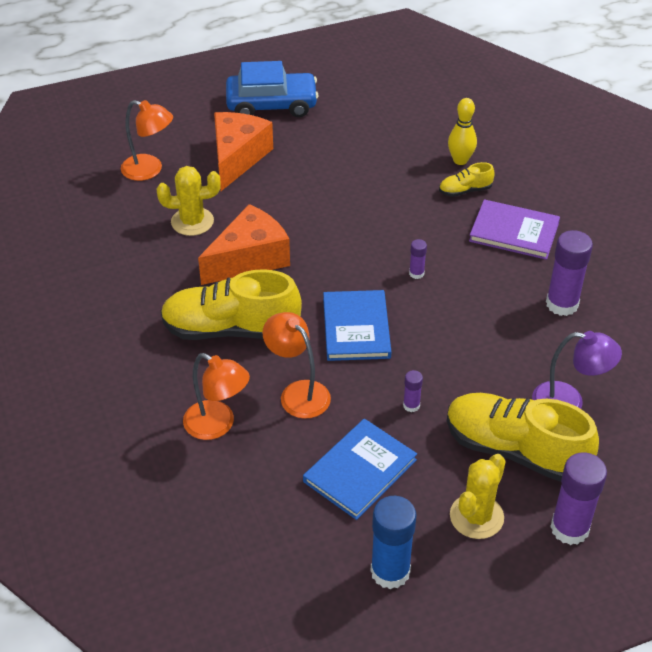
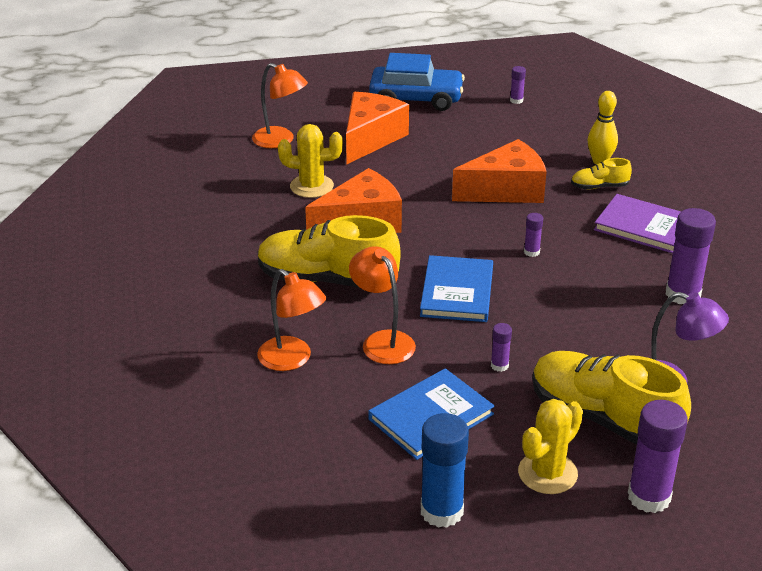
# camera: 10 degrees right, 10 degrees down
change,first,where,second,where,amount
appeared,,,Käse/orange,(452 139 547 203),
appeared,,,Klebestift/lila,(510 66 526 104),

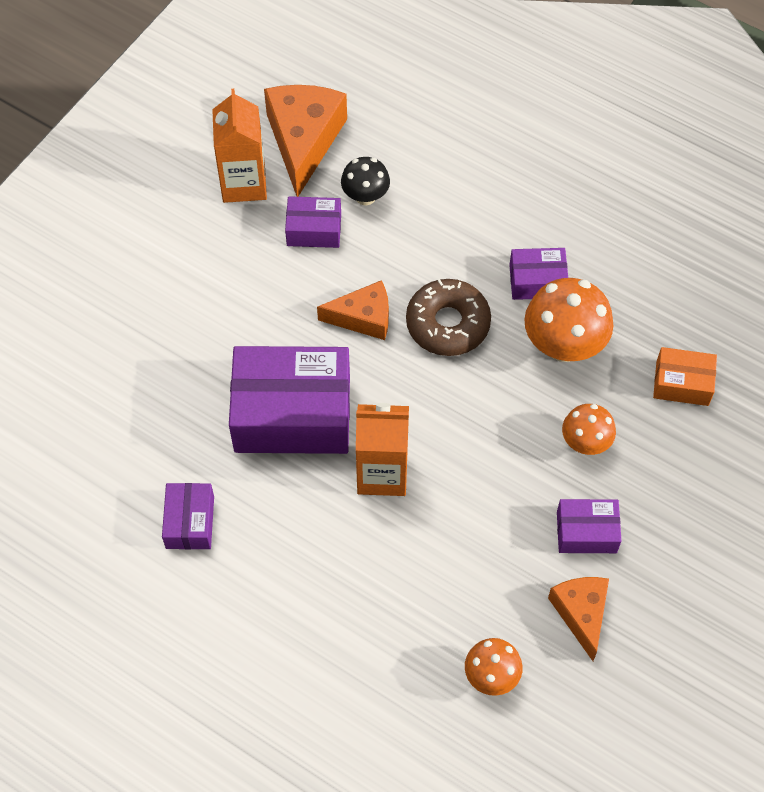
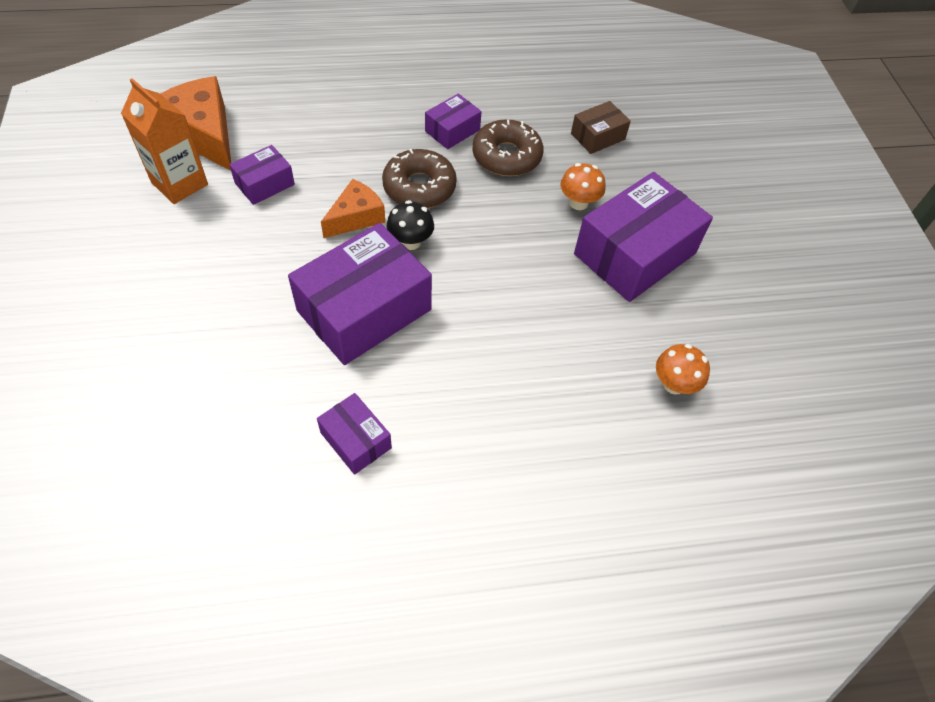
# camera: 45 degrees left, 5 degrees down
change,first,where,second,where,amount
relocated,Pilz/schwarz,(341 157 390 205),,(387 200 434 250),
missing,Getränkekarton/orange,(356 403 409 496),,,
exchanged,Pilz/orange,(524 278 614 362),Donut/braun,(472 119 544 176),
missing,Käse/orange,(548 577 609 661),,,
size,Schachtel/lila,(557 499 621 553),,(574 172 713 302),x2.02
colour,Schachtel/orange,(653 347 717 406),Schachtel/braun,(571 101 631 154),

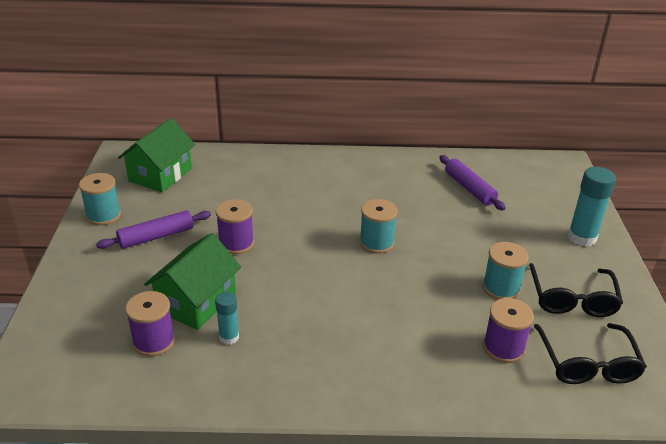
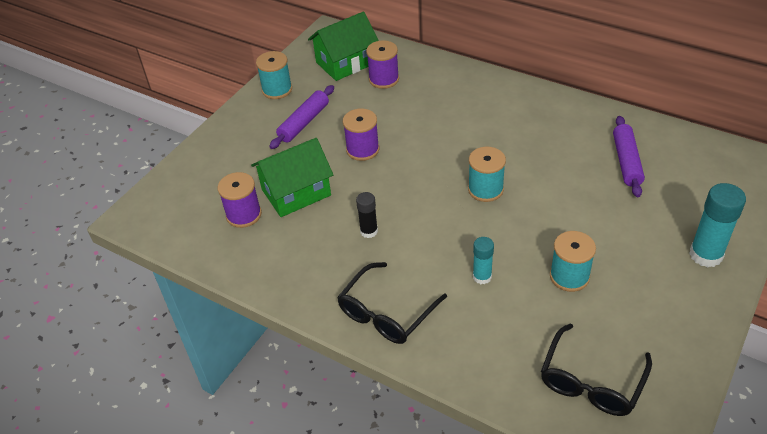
# camera: 35 degrees right, 10 degrees up
change,first,where,second,where,amount
spun,Nudelholz/lila,(96 210 211 249),,(269 85 334 149),60 degrees counterclockwise
relocated,Klebestift/türkis,(215 292 239 345),,(473 237 494 284),
relocated,Garnrolle/lila,(483 298 534 363),,(366 40 399 89),
relocated,Brille/schwarz,(529 263 623 317),,(337 262 447 344),
appeared,,,Klebestift/schwarz,(356 192 378 238),

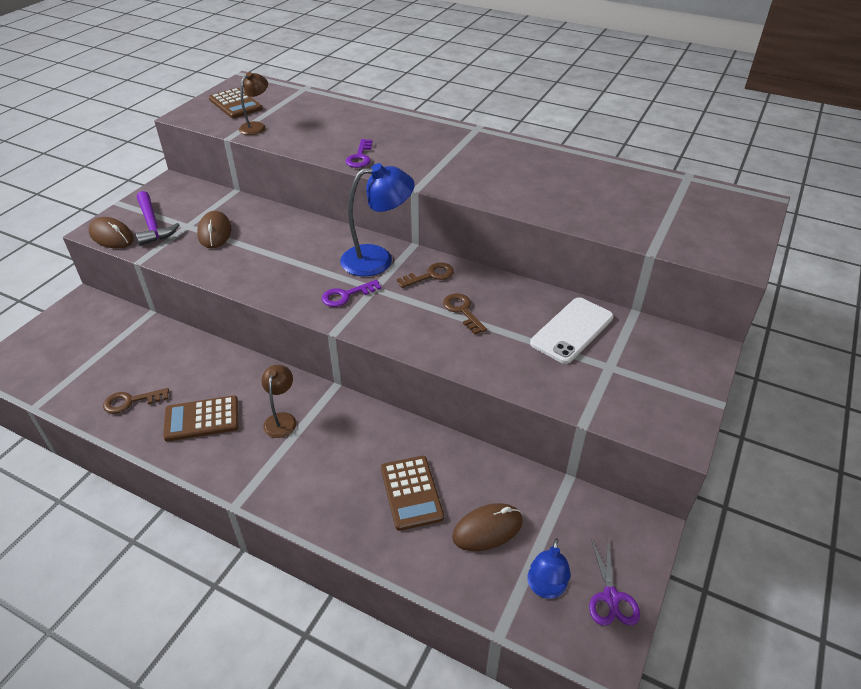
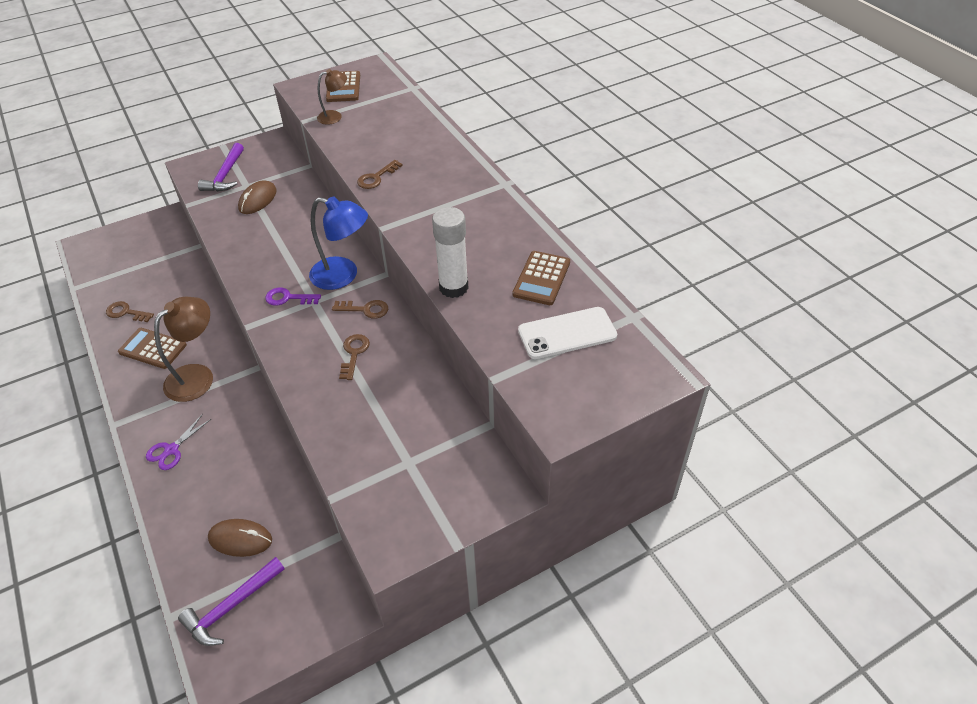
# camera: 35 degrees right, 5 degrees up
change,first,where,second,where,amount
missing,Computermaus/braun,(89 217 134 248),,,
size,Lampe/braun,(261 365 297 438),,(154 297 213 402),x1.75
colour,Schlüssel/lila,(345 139 372 168),Schlüssel/braun,(357 160 403 189),
relocated,Taschenrechner/braun,(381 456 444 531),,(513 251 570 305),
exchanged,Lampe/blau,(527 538 571 599),Hammer/lila,(178 557 285 646),
relocated,Handy/weiß,(530 297 613 364),,(518 307 617 359),
relocated,Schere/lila,(589 539 640 626),,(146 414 211 470),
appeared,,,Klebestift/weiß,(432 207 469 298),

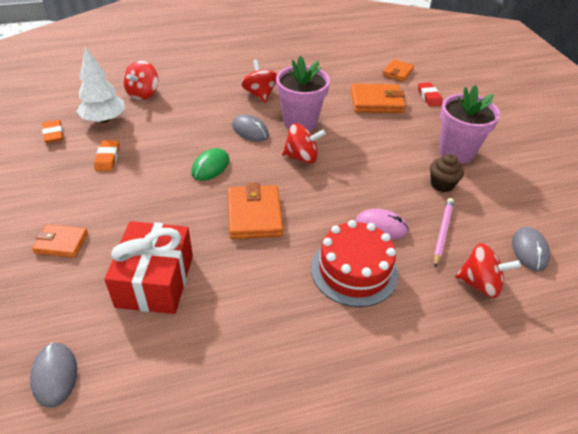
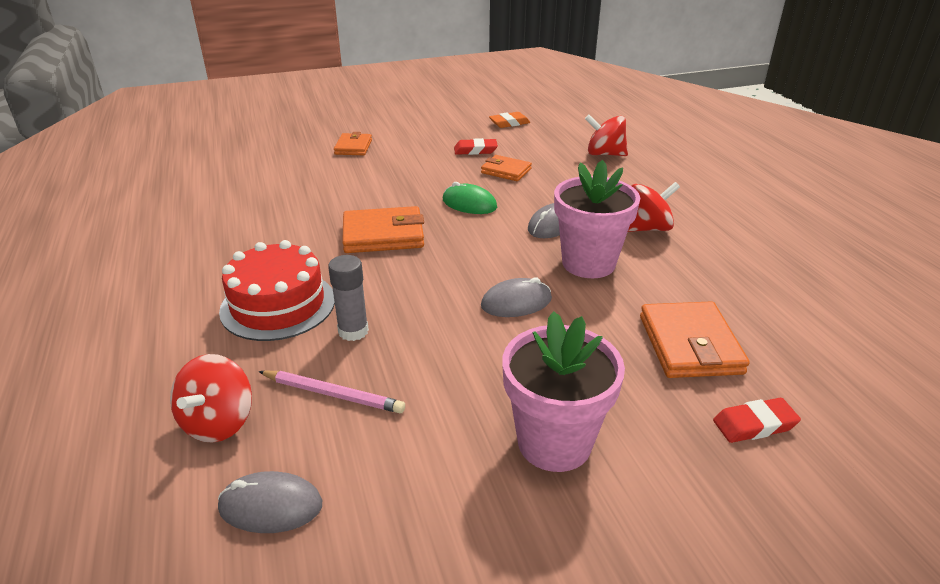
# camera: 90 degrees right, 10 degrees down
change,first,where,second,where,amount
relocated,Computermaus/grau,(30 342 77 408),,(481 277 552 317),
missing,Baum/weiß,(76 47 125 123),,,
colour,Radiergummi/orange,(94 140 119 171),Radiergummi/rot,(454 138 498 155),
missing,Geschenk/rot,(104 221 193 314),,,
missing,Kreisel/rot,(282 123 326 164),,,
exchanged,Computermaus/rosa,(355 209 409 239),Klebestift/grau,(328 255 369 341),
relocated,Geldbörse/orange,(382 59 414 82),,(481 155 532 181),
missing,Muffin/braun,(430 154 464 192),,,

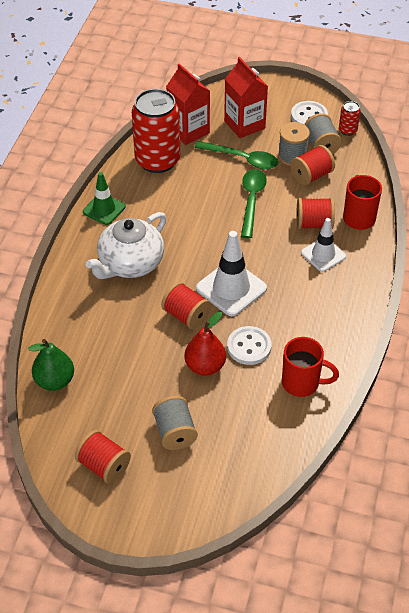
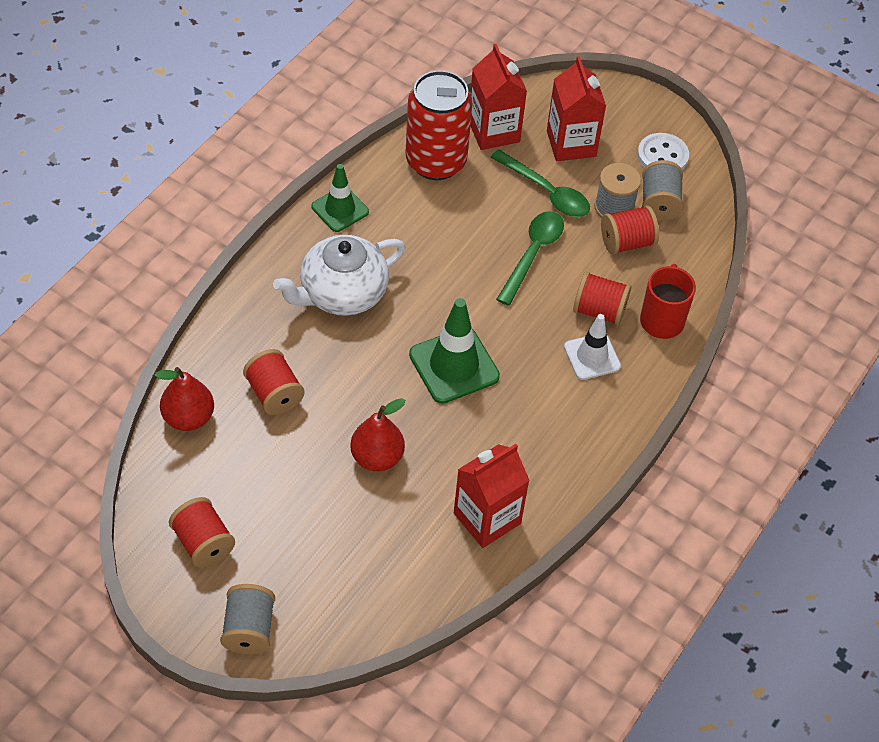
# camera: 15 degrees right, 5 degrees up
change,first,where,second,where,amount
colour,Birne/grün,(29 339 74 391),Birne/rot,(154 367 214 431),
relocated,Garnrolle/grau,(152 396 198 450),,(220 584 275 654),
relocated,Garnrolle/rot,(161 282 211 329),,(243 349 304 415),
colour,Leitkegel/weiß,(196 231 267 316),Leitkegel/grün,(409 298 500 404),
missing,Knopf/weiß,(227 326 272 365),,,
exchanged,Tasse/rot,(282 337 339 397),Getränkekarton/rot,(454 444 530 548),
missing,Dose/rot,(339 101 360 136),,,

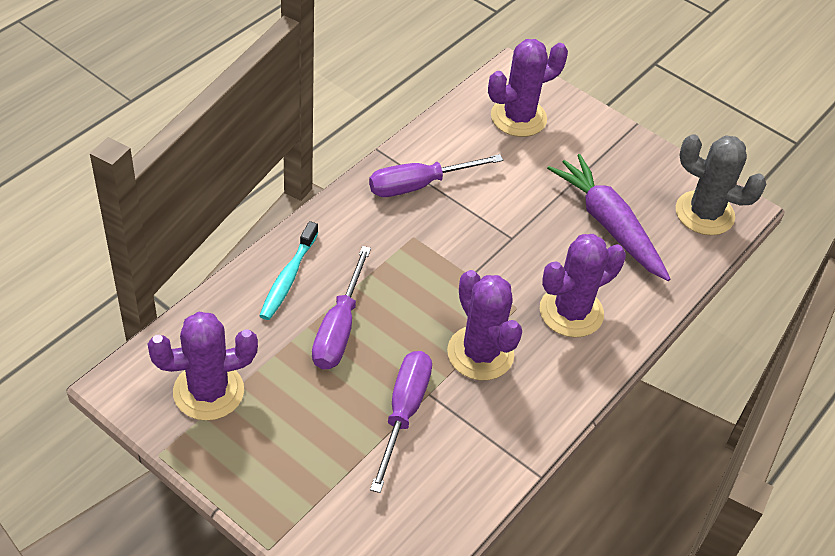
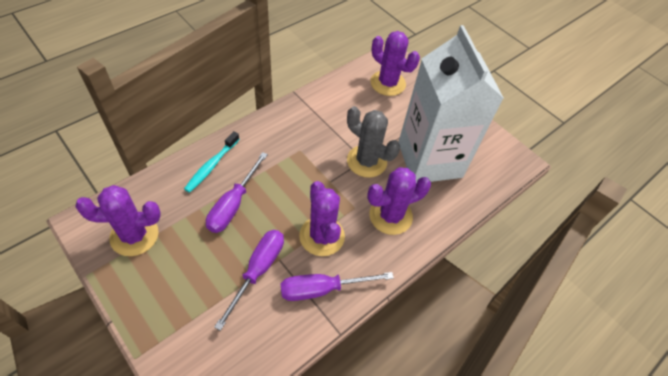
# camera: 10 degrees right, 5 degrees up
change,first,where,second,where,amount
relocated,Schraubenzieher/lila,(369 154 503 197),,(280 272 394 301),
spun,Kaktus/lila,(488 39 568 137),,(370 31 420 96),60 degrees clockwise
exchanged,Karotte/lila,(547 154 670 281),Getränkekarton/weiß,(398 25 504 183),
relocated,Kaktus/grau,(676 134 766 235),,(347 106 400 178),

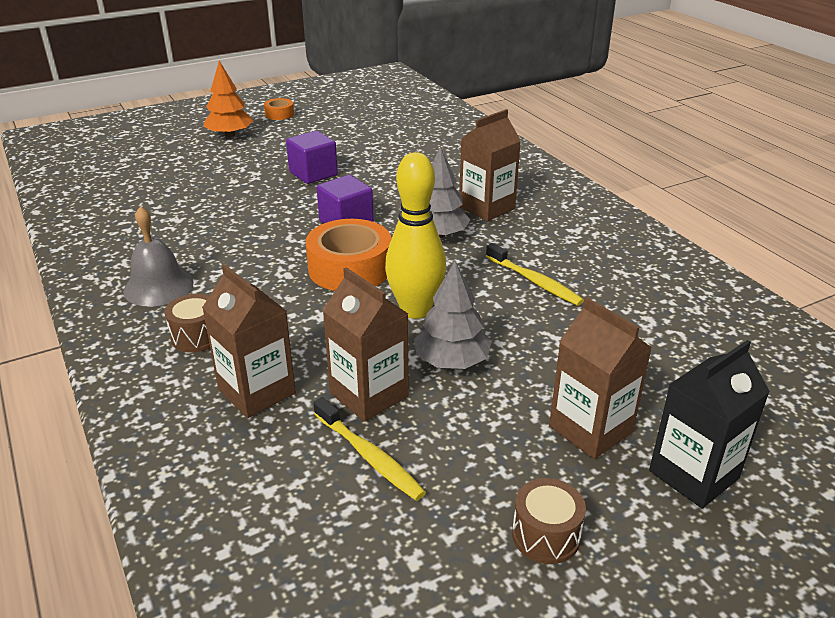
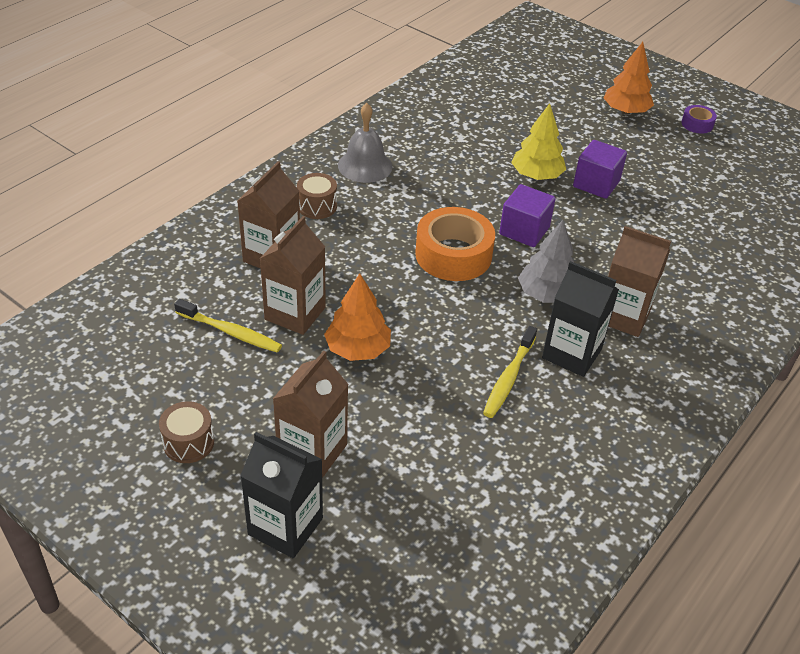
# camera: 65 degrees right, 10 degrees up
change,first,where,second,where,amount
colour,Klebeband/orange,(264 98 294 120),Klebeband/lila,(682 105 717 134),
spun,Zahnbürste/gelb,(314 397 426 501),,(174 299 282 353),90 degrees counterclockwise
missing,Bowlingkegel/gelb,(385 152 446 319),,,
colour,Baum/grau,(414 261 491 369),Baum/orange,(324 273 391 361),
appeared,,,Baum/gelb,(511 103 566 180),
appeared,,,Getränkekarton/schwarz,(542 261 619 377),

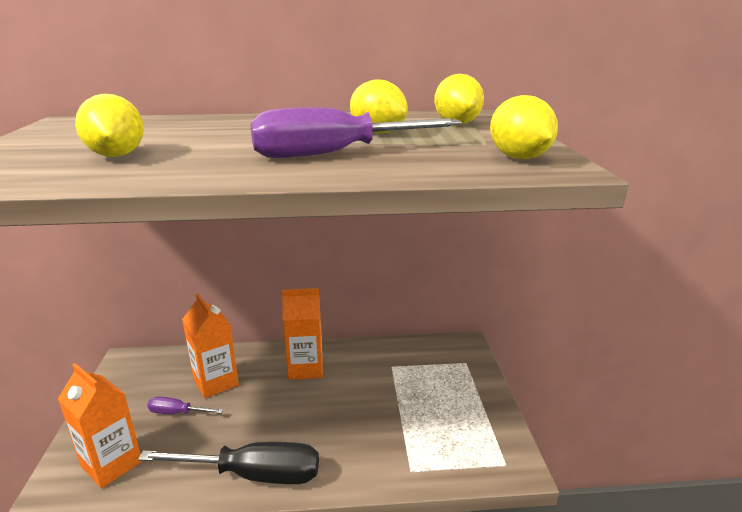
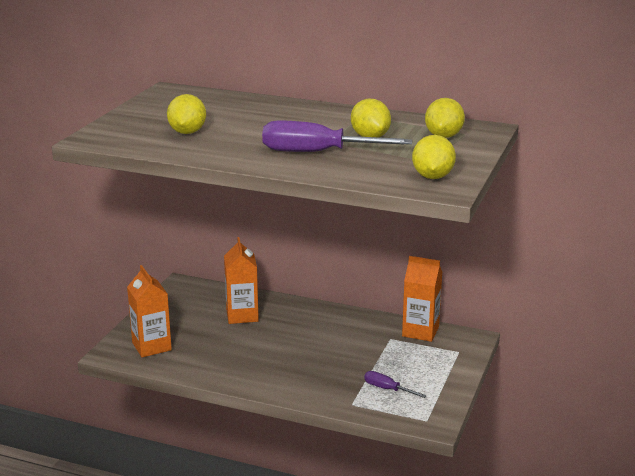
# camera: 25 degrees right, 0 degrees up
change,first,where,second,where,amount
missing,Schraubenzieher/schwarz,(138 442 319 484),,,
relocated,Schraubenzieher/lila,(147 397 223 414),,(364 371 427 398),
relocated,Getränkekarton/orange,(282 288 323 380),,(402 256 442 342),

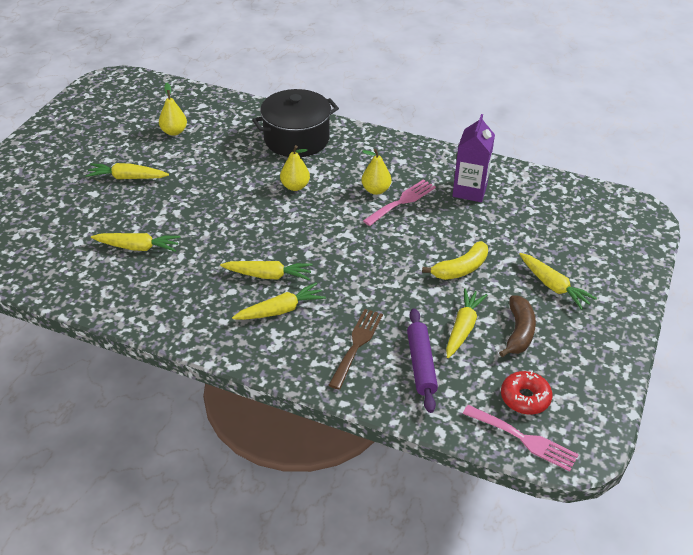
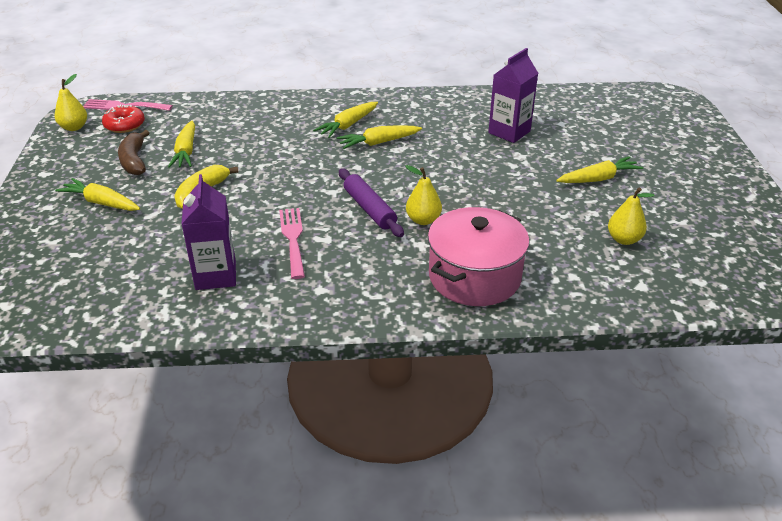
# camera: 155 degrees right, 5 degrees down
change,first,where,second,where,amount
exchanged,Karotte/gelb,(91 233 181 252),Getränkekarton/lila,(488 48 538 143),
colour,Kochtopf/schwarz,(252 89 339 157),Kochtopf/rosa,(428 207 529 306),
missing,Gabel/braun,(328 309 383 389),,,
relocated,Birne/gelb,(362 149 391 195),,(55 74 87 131),
spun,Gabel/rosa,(363 179 436 226),,(279 208 305 279),150 degrees clockwise
relocated,Nudelholz/lila,(407 308 438 413),,(339 168 404 237),

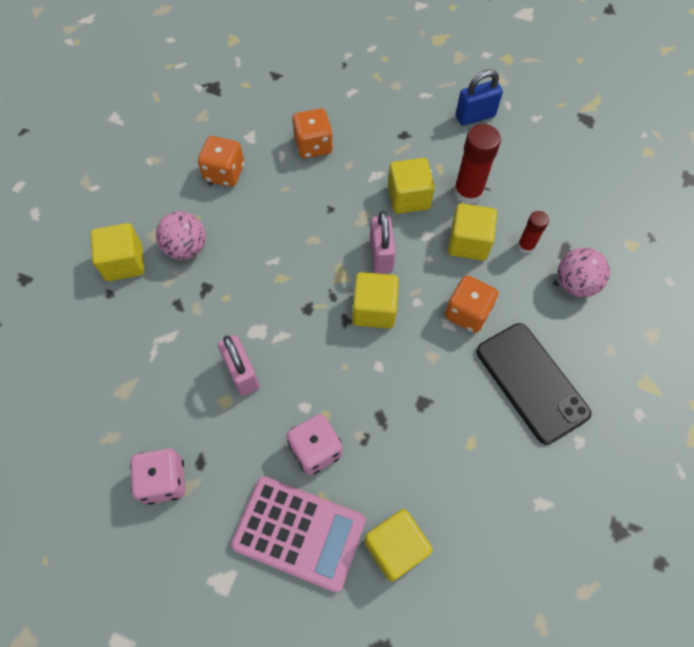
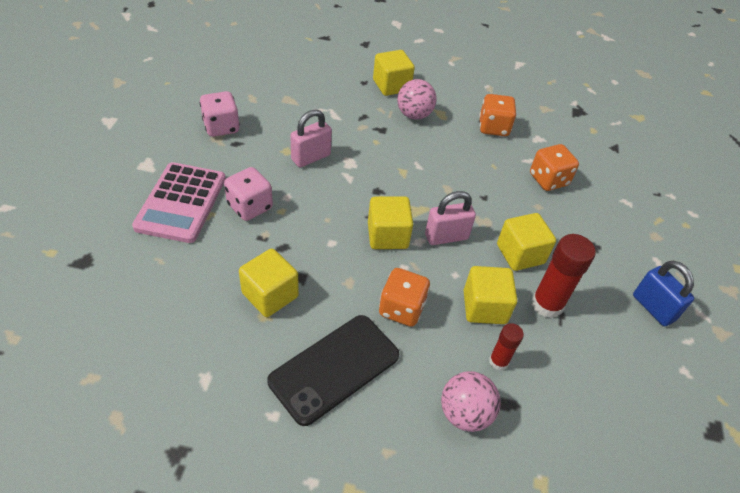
# camera: 75 degrees right, 15 degrees down
change,first,where,second,where,amount
relocated,Kubus/gelb,(364 509 433 582),,(239 248 299 317),

